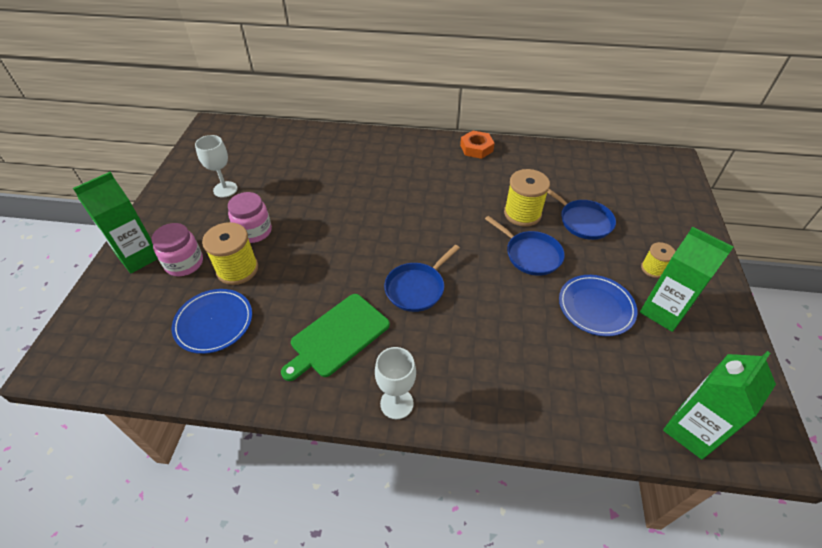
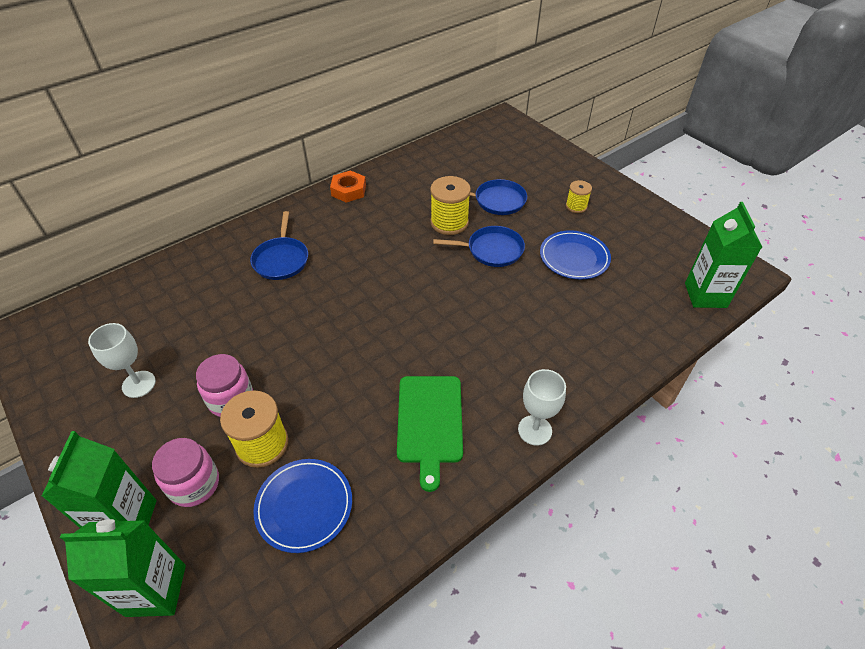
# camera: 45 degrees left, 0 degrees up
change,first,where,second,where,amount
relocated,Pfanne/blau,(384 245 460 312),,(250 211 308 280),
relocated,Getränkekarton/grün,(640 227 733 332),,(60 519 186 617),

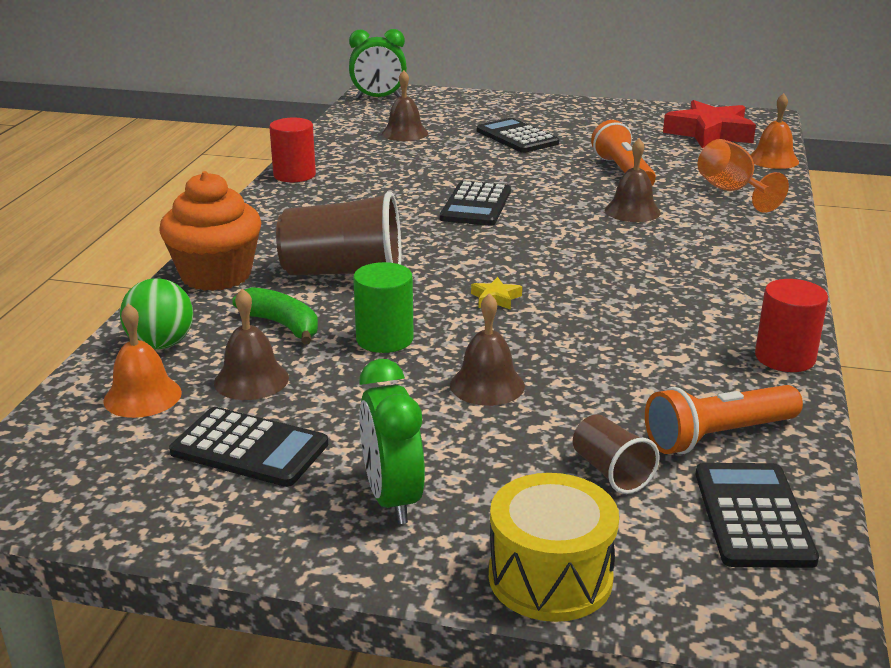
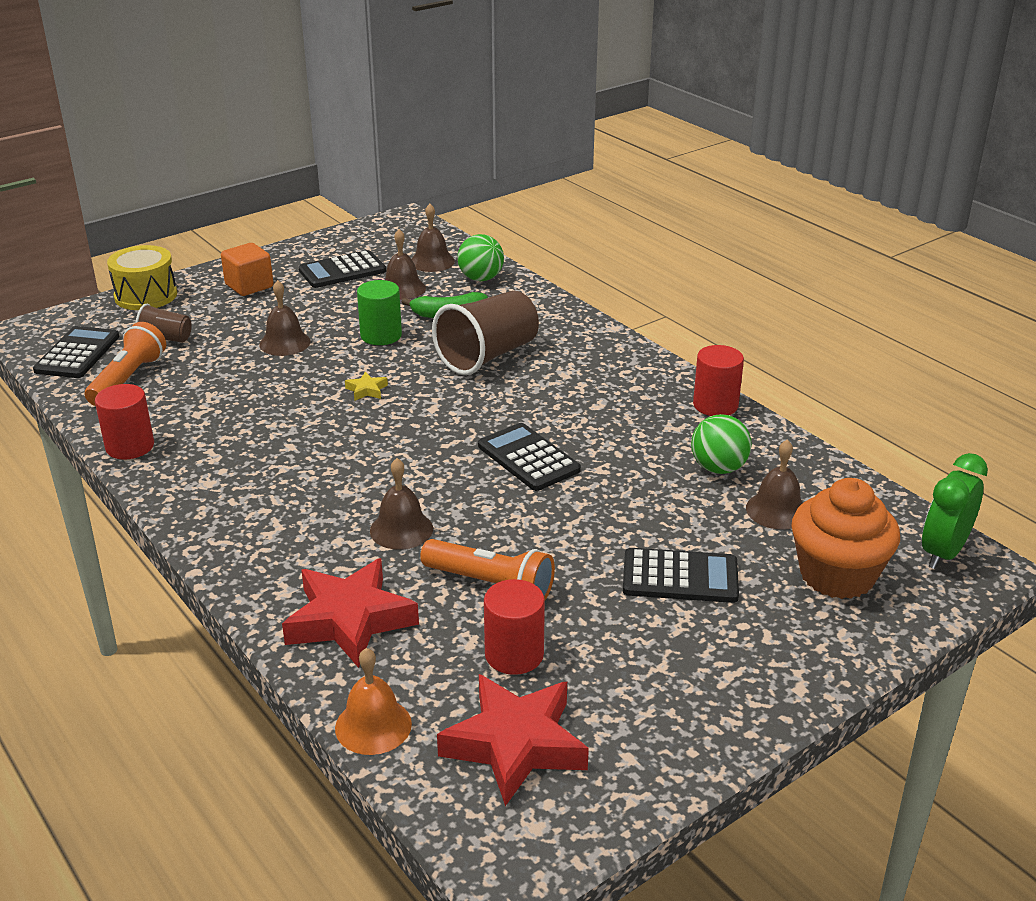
# camera: 130 degrees right, 5 degrees up
change,first,where,second,where,amount
colour,Glocke/orange,(103 304 182 418),Glocke/braun,(411 204 455 272),
relocated,Muffin/orange,(160 171 261 291),,(791 478 900 599),
exchanged,Wecker/grün,(359 359 425 524),Kubus/orange,(221 243 273 296),
spun,Taschenrechner/schwarz,(696 463 819 568),,(33 326 119 378),120 degrees counterclockwise
exchanged,Kelch/orange,(697 139 789 213),Stern/rot,(282 558 419 668),
appeared,,,Vollzylinder/rot,(484 579 545 675),
appeared,,,Ball/grün,(691 414 752 474),

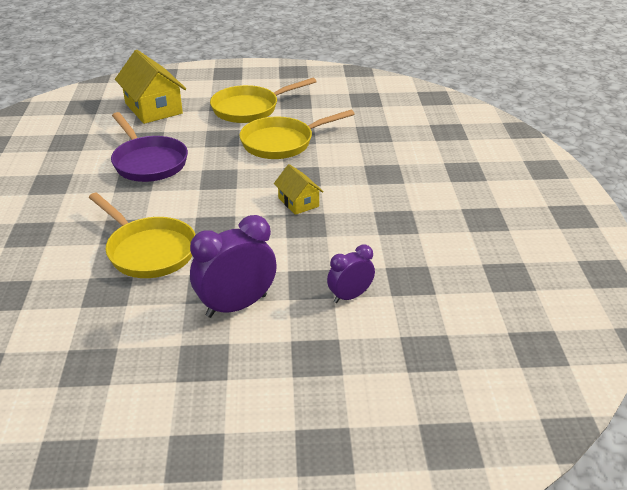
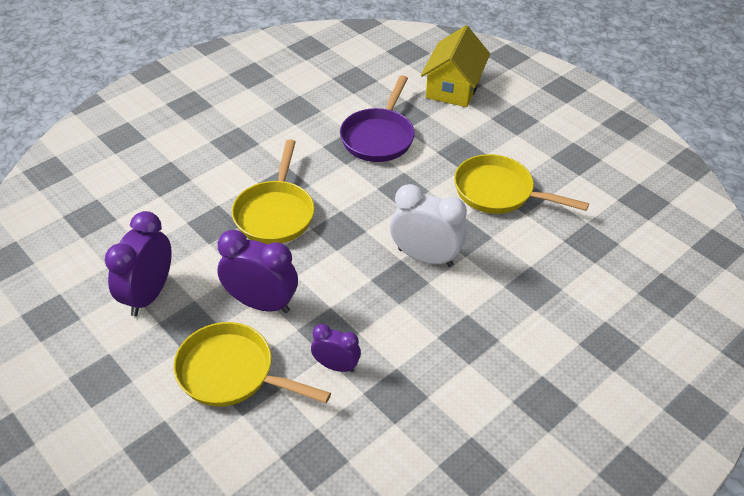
# camera: 50 degrees right, 10 degrees up
change,first,where,second,where,amount
relocated,Pfanne/gelb,(210 78 316 123),,(173 322 331 406),
exchanged,Haus/gelb,(274 164 324 215),Wecker/weiß,(390 184 467 267),
appeared,,,Wecker/lila,(105 211 172 316),

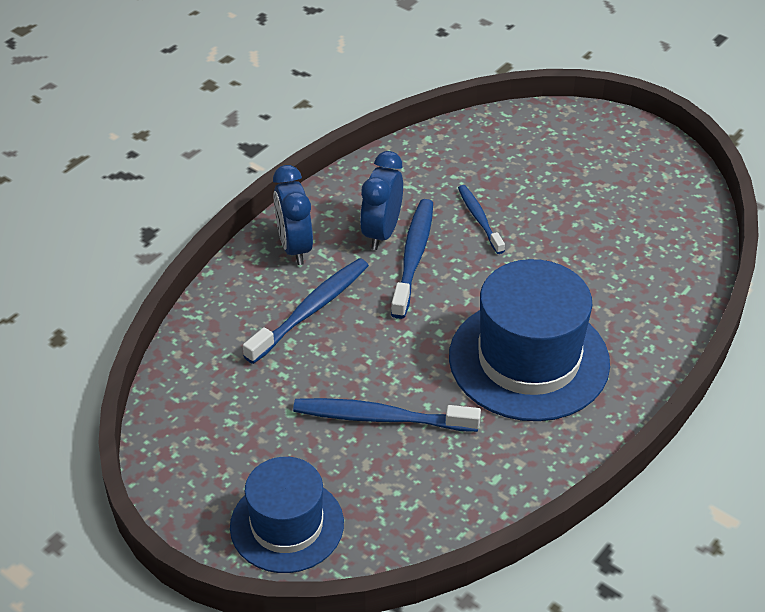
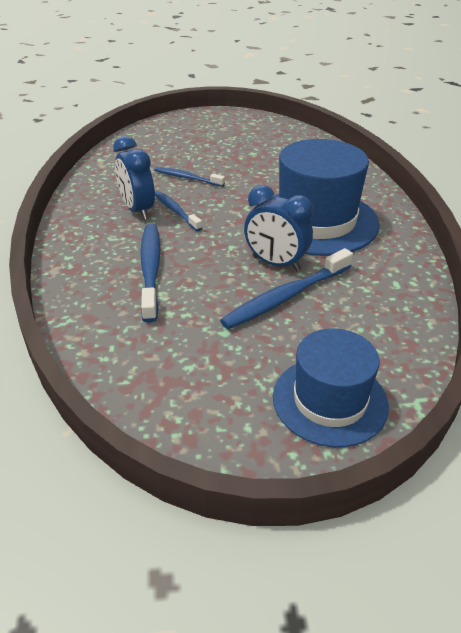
# camera: 45 degrees left, 5 degrees down
change,first,where,second,where,amount
relocated,Wecker/blau,(273 165 313 265),,(244 185 313 271),
size,Zahnbürste/blau,(391 199 433 319),,(155 191 202 231),x0.63

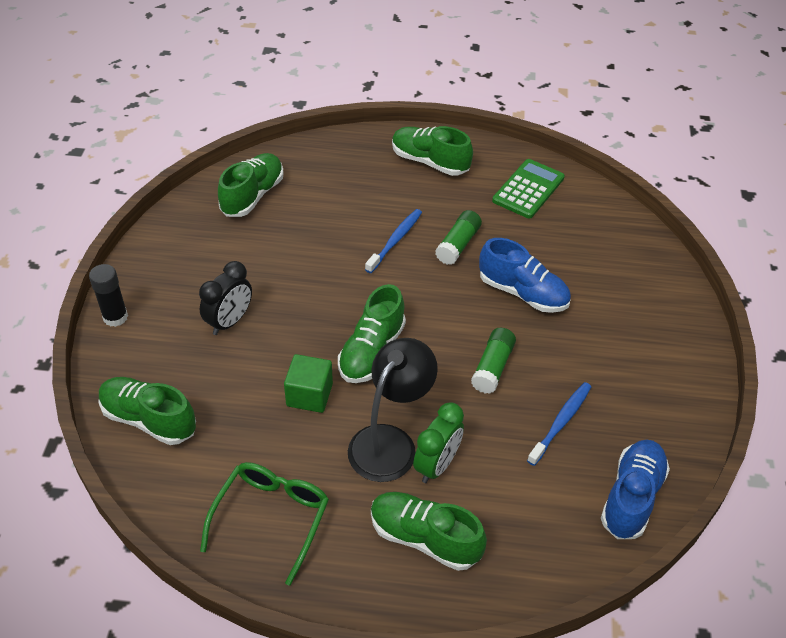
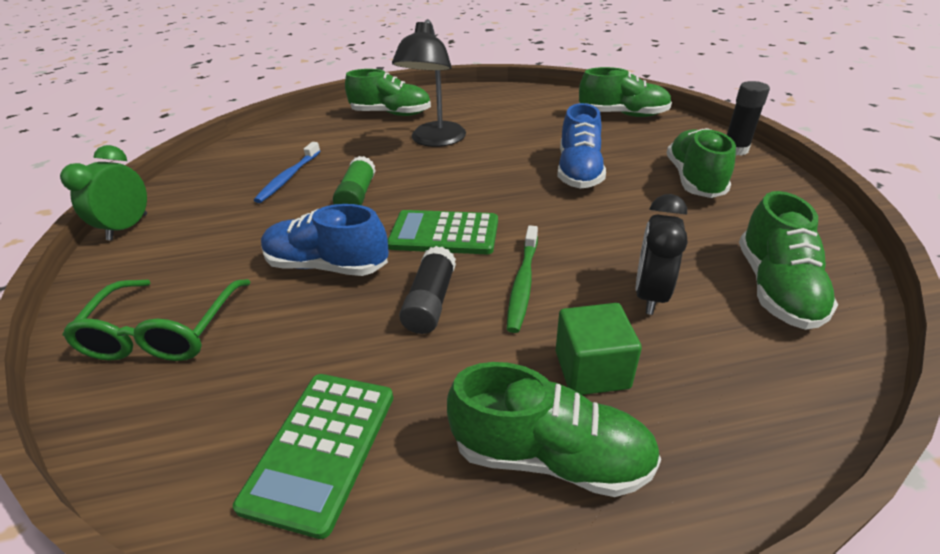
# camera: 165 degrees right, 10 degrees down
change,first,where,second,where,amount
relocated,Wecker/schwarz,(199 261 252 335),,(636 194 688 315),
relocated,Brille/grün,(200 462 329 586),,(63 279 251 361),
relocated,Kubus/grün,(284 354 333 413),,(556 303 642 395),
relocated,Schuh/grün,(338 284 406 383),,(667 128 736 198),
colour,Zahnbürste/blau,(365 209 422 273),Zahnbürste/grün,(507 225 538 333),
relocated,Wecker/grün,(413 403 464 483),,(60 145 147 240),
colour,Klebestift/grün,(435 210 482 265),Klebestift/schwarz,(399 246 456 334),
relocated,Schuh/blau,(601 439 670 539),,(558 103 606 189),
appeared,,,Taschenrechner/grün,(388 210 498 254),

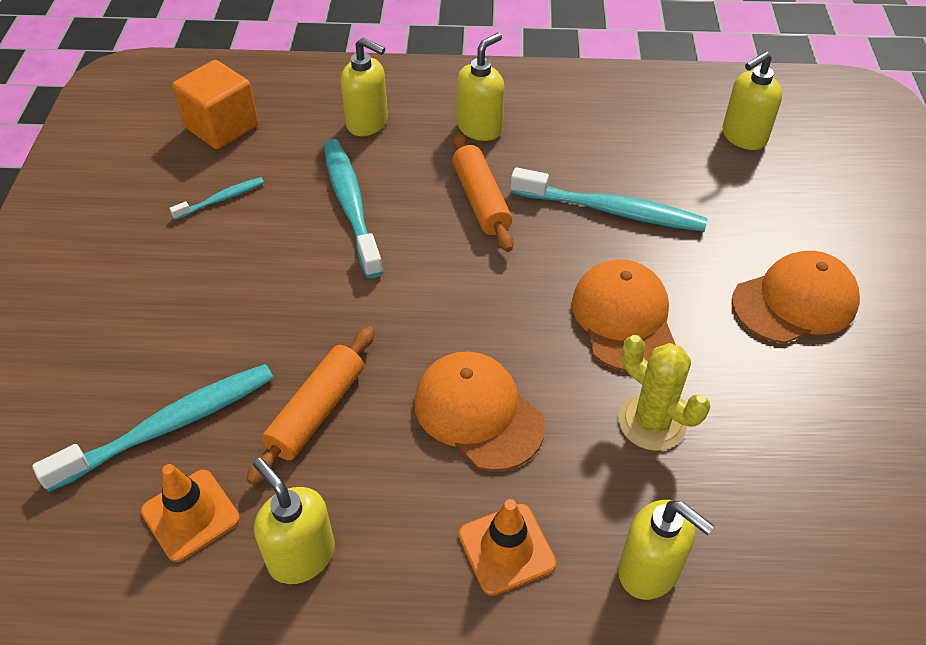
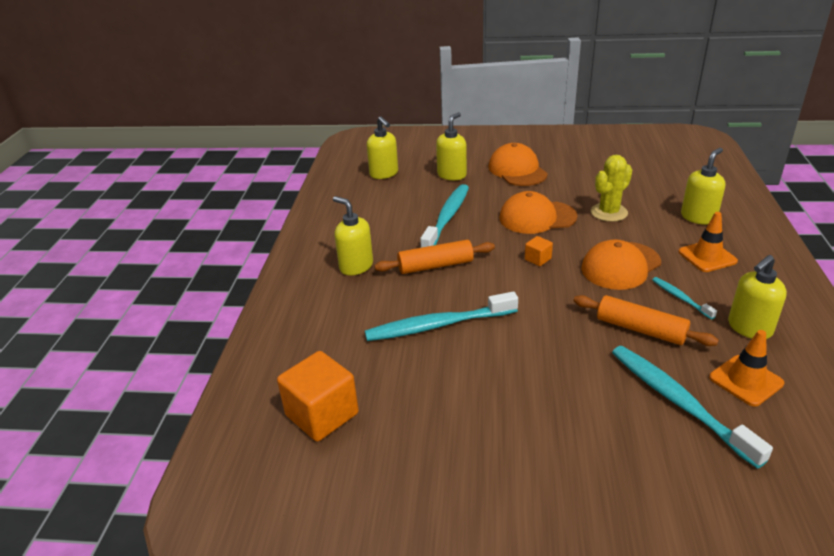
# camera: 85 degrees left, 15 degrees down
change,first,where,second,where,amount
relocated,Zahnbürste/türkis,(170 177 264 220),,(652 277 717 319),
relocated,Seifenspender/gelb,(341 37 388 136),,(436 112 467 180),
appeared,,,Kubus/orange,(525 236 553 266),

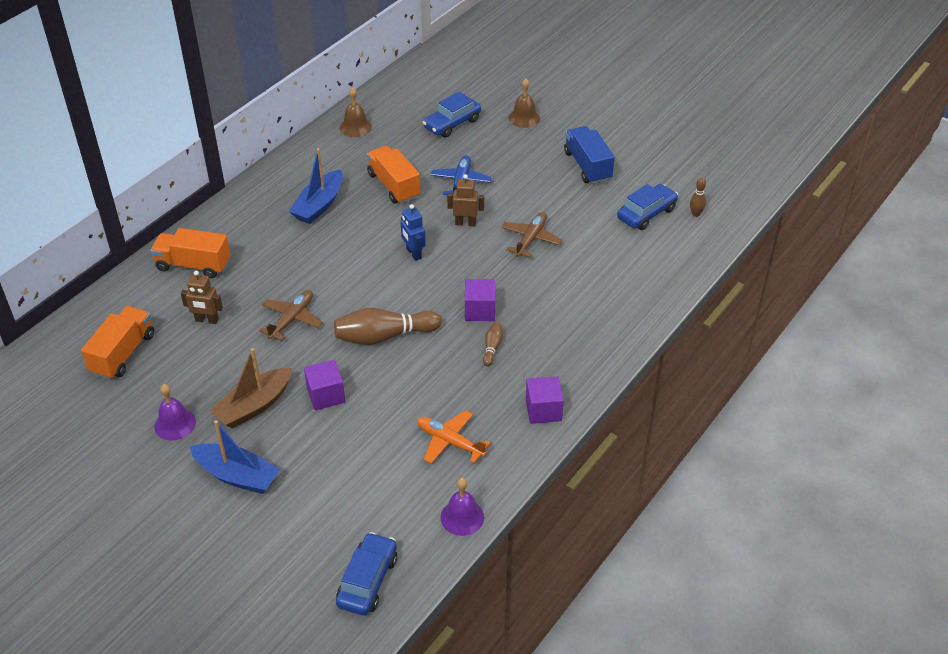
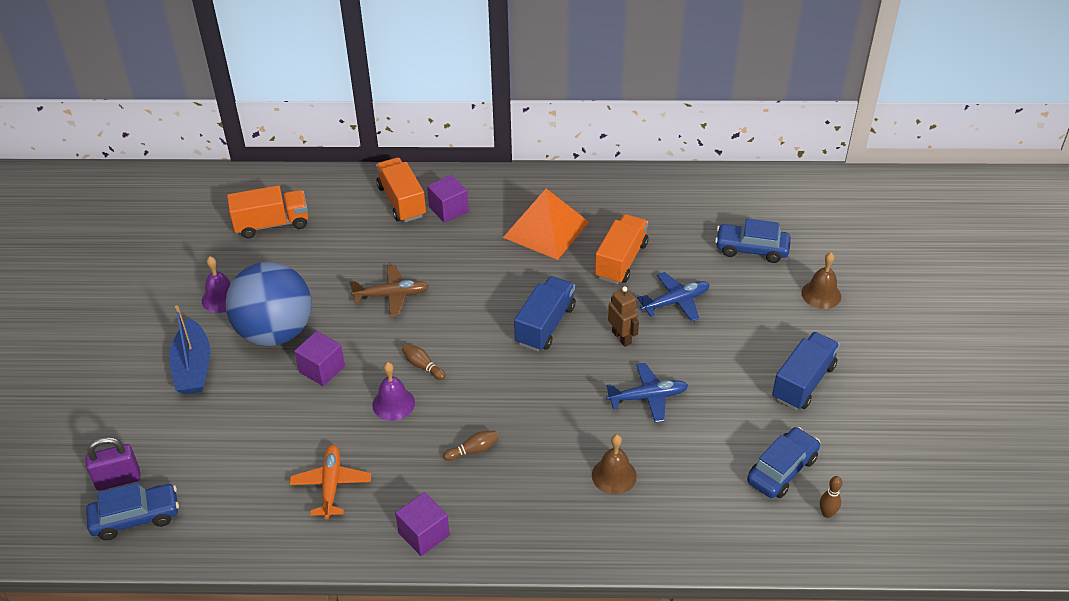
# camera: 55 degrees right, 0 degrees up
change,first,where,second,where,amount
missing,Roboter/braun,(181 271 223 324),,,
exchanged,Boot/braun,(210 348 292 429),Ball/blau,(225 262 312 346),
exchanged,Boot/blau,(289 148 343 224),Pyramide/orange,(503 188 589 260),
size,Bowlingkegel/braun,(334 308 442 345),,(402 343 446 380),x0.47
relocated,Glocke/braun,(340 87 372 137),,(592 434 637 495),
exchanged,Roboter/blau,(401 204 426 261),Lastwagen/blau,(514 276 576 351),
relocated,Glocke/lila,(441 478 484 536),,(372 362 415 421),
relocated,Kubus/lila,(465 279 495 321),,(427 175 469 223),
colour,Flugzeug/braun,(501 212 563 258),Flugzeug/blau,(606 363 688 423),
spun,Auto/blau,(617 184 678 230),,(747 427 820 498),60 degrees counterclockwise
appeared,,,Vorhängeschloss/lila,(85 437 141 491),

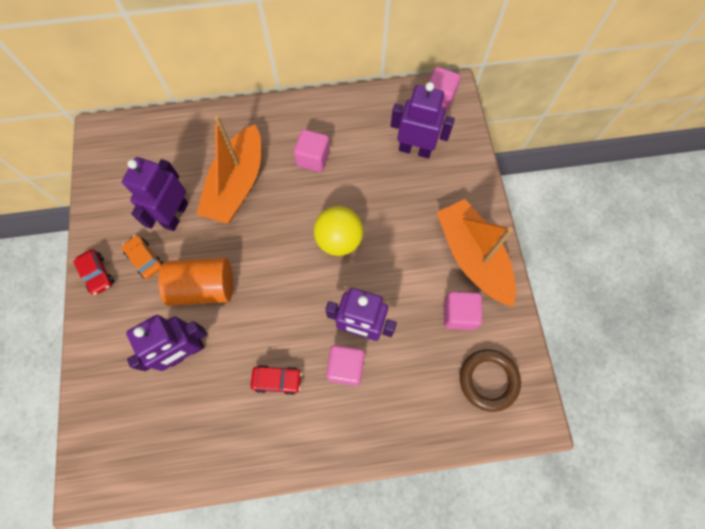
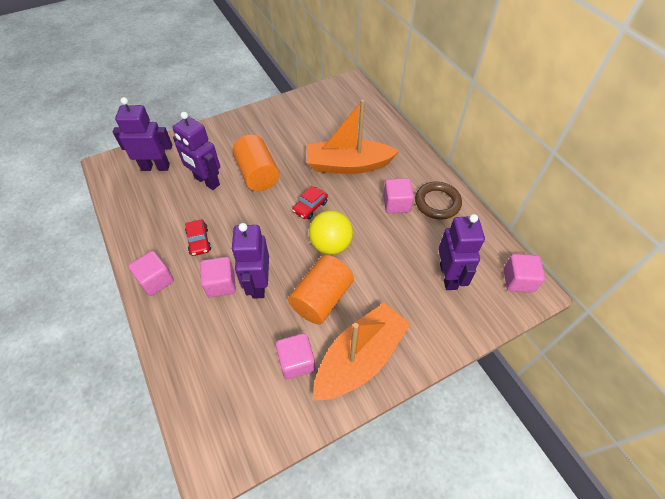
# camera: 70 degrees right, 15 degrees down
change,first,where,second,where,amount
relocated,Auto/rot,(73 249 114 295),,(292 186 328 220),
relocated,Roboter/lila,(122 157 188 231),,(113 97 172 171),
missing,Auto/orange,(122 235 163 279),,,
relocated,Ring/braun,(460 349 521 412),,(415 182 462 220),
appeared,,,Kubus/rosa,(128 251 174 296),
appeared,,,Vollzylinder/orange,(288 255 354 324),

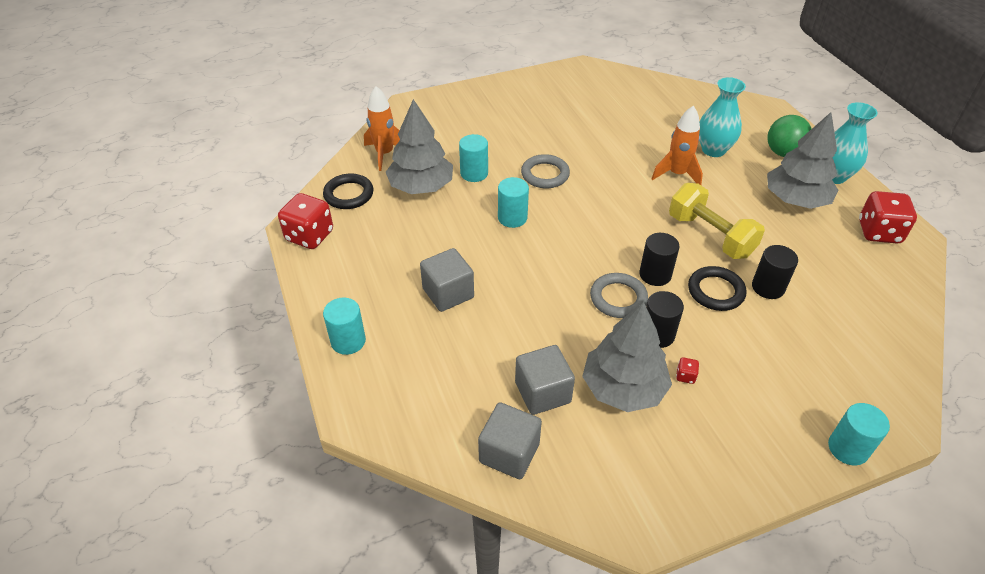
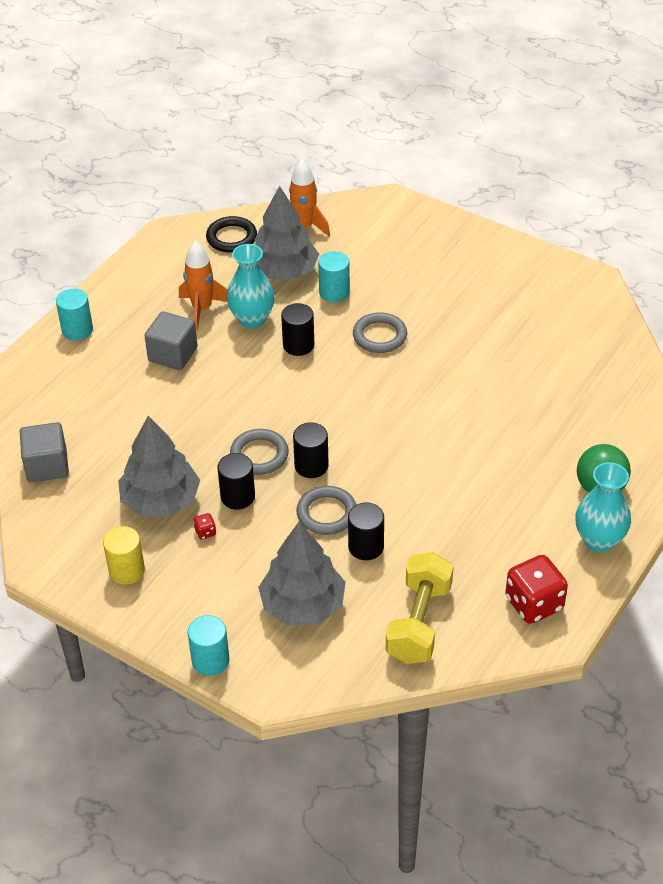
# camera: 55 degrees right, 0 degrees up
change,first,where,second,where,amount
missing,Spielwürfel/rot,(278 193 333 249),,,
colour,Vollzylinder/türkis,(498 177 529 228),Vollzylinder/schwarz,(281 303 314 356),
missing,Kubus/grau,(515 345 575 415),,,
relocated,Rakete/orange,(651 106 703 185),,(179 241 228 330),
relocated,Hantel/gelb,(669 183 765 259),,(386 552 454 664),
colour,Ring/schwarz,(688 266 747 311),Ring/grau,(296 486 356 535),
relocated,Vase/türkis,(699 77 746 157),,(227 244 275 328),
relocated,Baum/grau,(767 112 839 209),,(258 522 346 626),
appeared,,,Vollzylinder/gelb,(103 526 145 585),

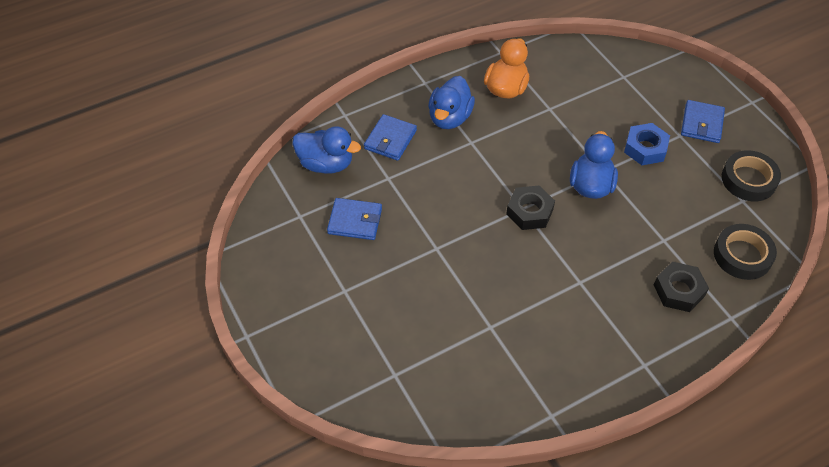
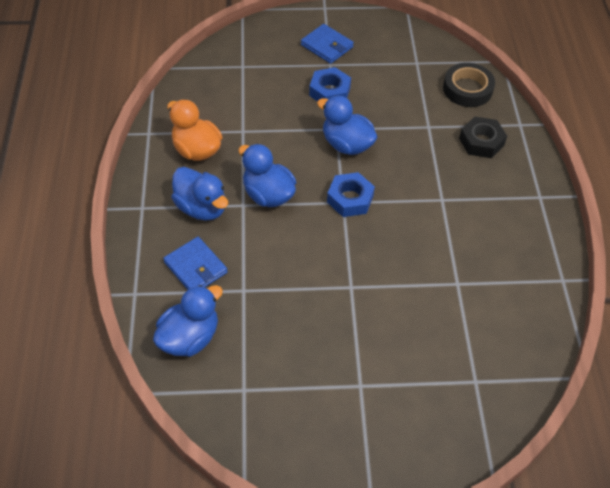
# camera: 65 degrees left, 0 degrees up
change,first,where,second,where,amount
missing,Geldbörse/blau,(327 198 382 240),,,
colour,Sechskantmutter/schwarz,(506 186 555 230),Sechskantmutter/blau,(327 172 375 217),
missing,Klebeband/schwarz,(722 150 781 201),,,
appeared,,,Ente/blau,(238 144 296 207),

